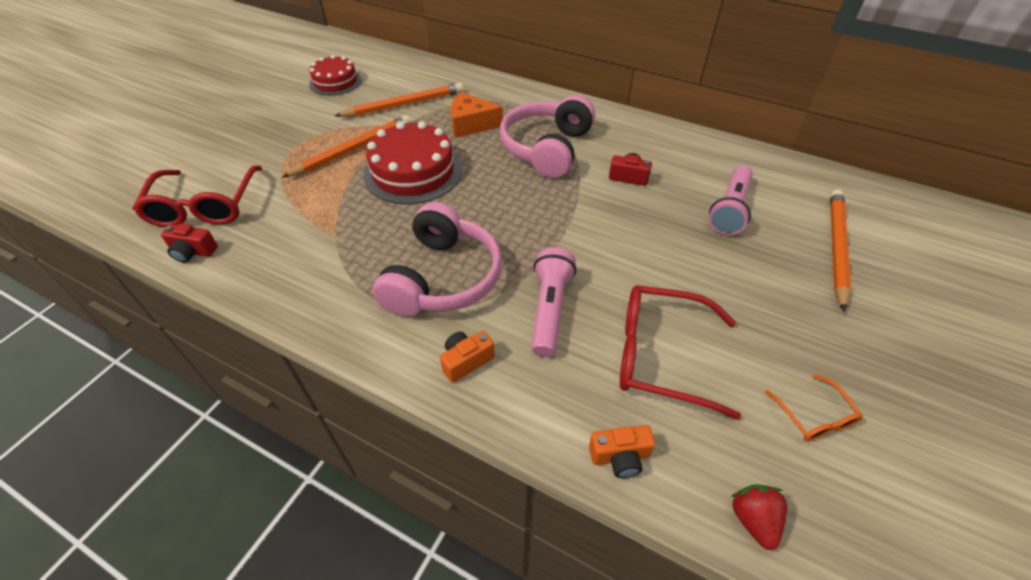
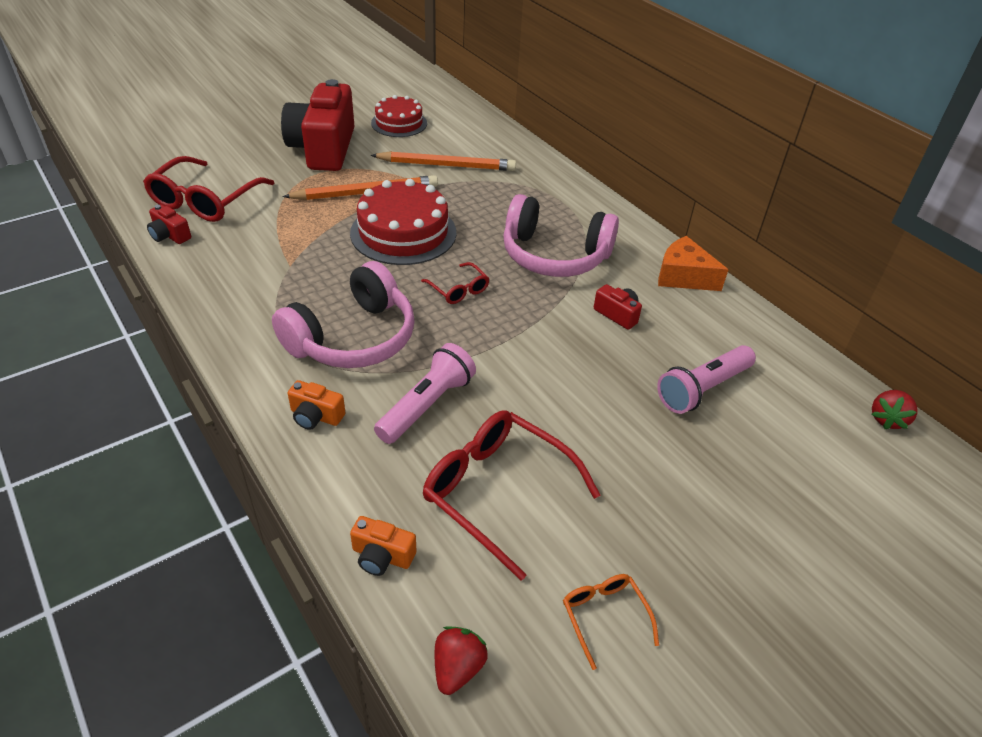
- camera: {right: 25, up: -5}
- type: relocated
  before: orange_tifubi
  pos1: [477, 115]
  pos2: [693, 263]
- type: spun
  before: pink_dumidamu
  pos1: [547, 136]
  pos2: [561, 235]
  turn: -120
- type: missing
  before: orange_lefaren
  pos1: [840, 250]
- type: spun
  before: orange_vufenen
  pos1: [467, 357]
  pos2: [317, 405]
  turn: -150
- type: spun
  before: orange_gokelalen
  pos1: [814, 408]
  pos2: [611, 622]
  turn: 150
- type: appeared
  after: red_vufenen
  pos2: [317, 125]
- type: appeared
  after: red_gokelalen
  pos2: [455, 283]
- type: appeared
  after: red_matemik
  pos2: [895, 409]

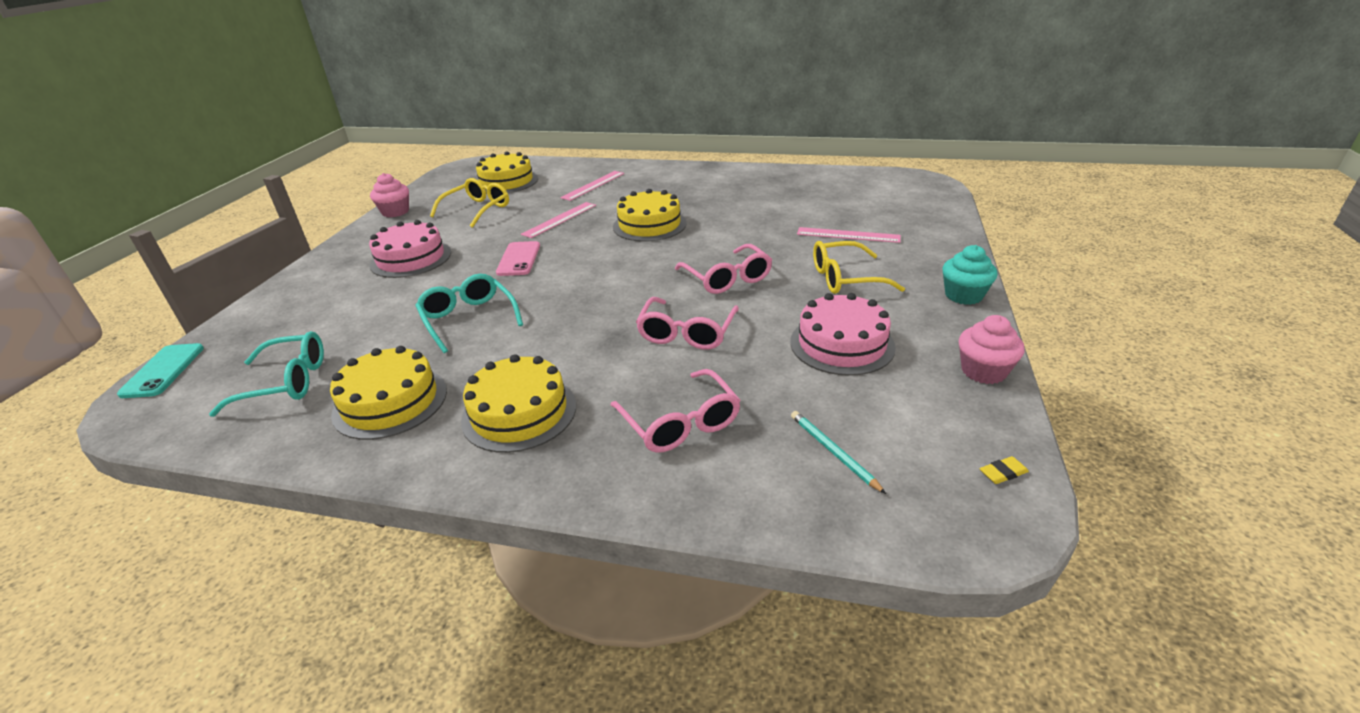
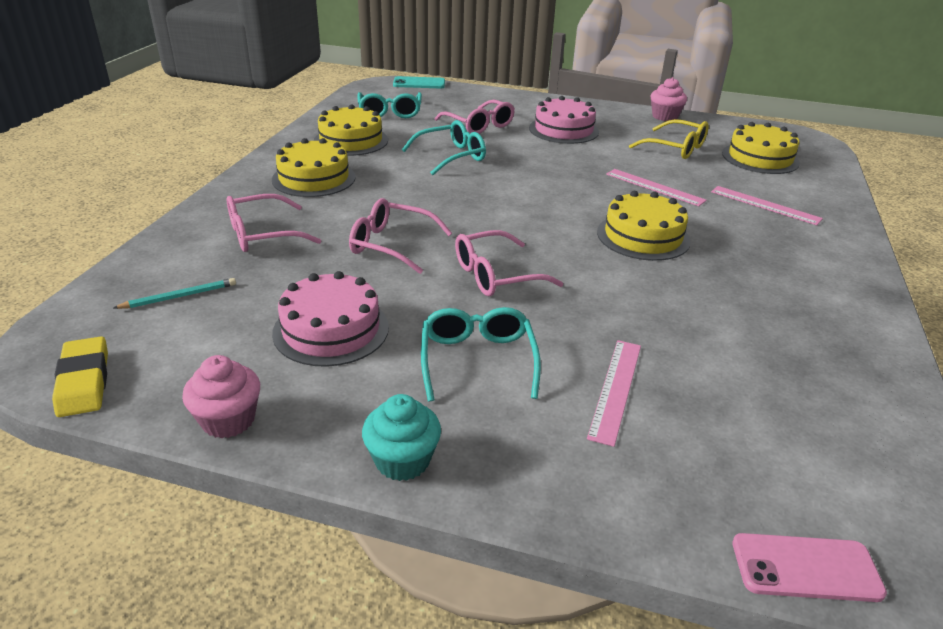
- camera: {right: 90, up: 0}
- type: relocated
  before: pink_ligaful
  pos1: [518, 258]
  pos2: [809, 567]
- type: colour
  before: yellow_gokelalen
  after: turquoise_gokelalen
  pos1: [859, 267]
  pos2: [481, 354]
- type: size
  before: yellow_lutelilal
  pos1: [1004, 470]
  pos2: [80, 376]
  scale: 2.15
- type: appeared
  after: pink_gokelalen
  pos2: [475, 117]

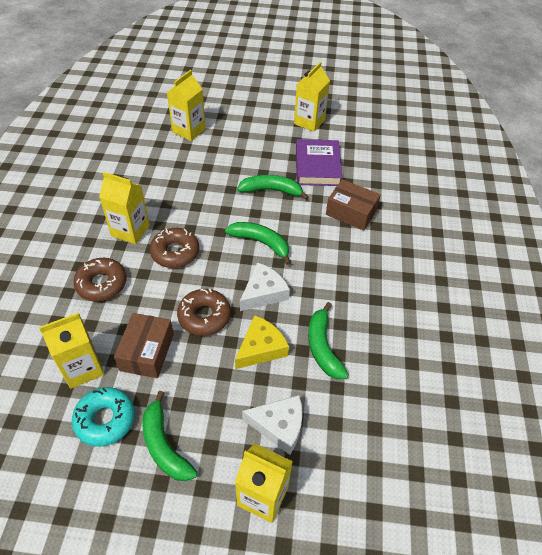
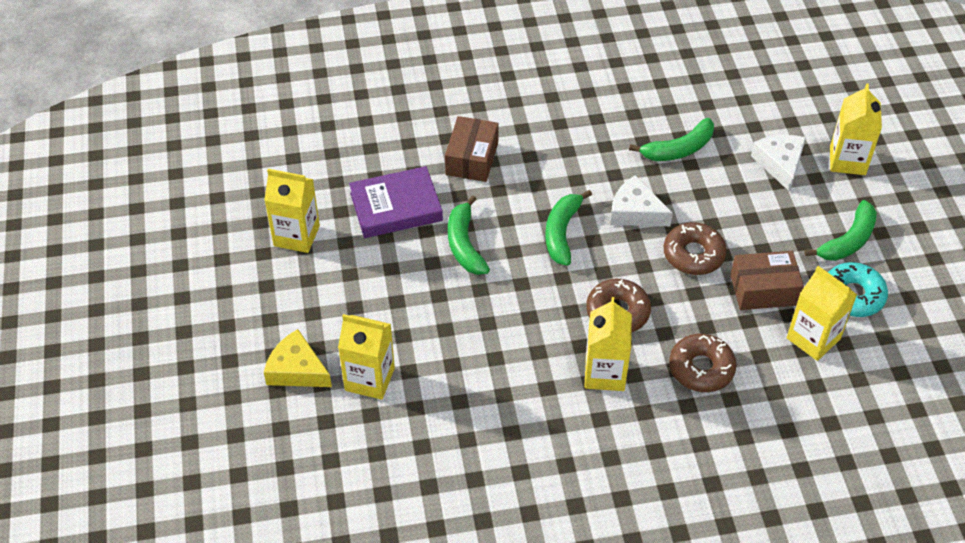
- camera: {right: -105, up: 0}
- type: relocated
  before: yellow_tifubi
  pos1: [262, 342]
  pos2: [298, 358]

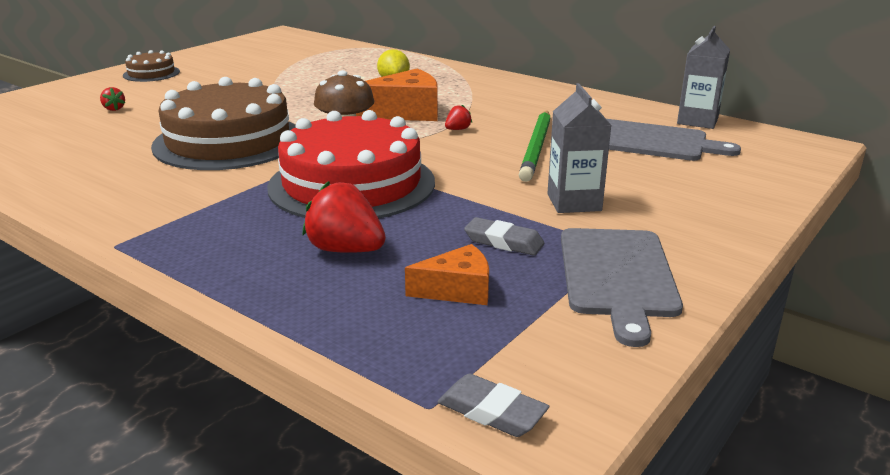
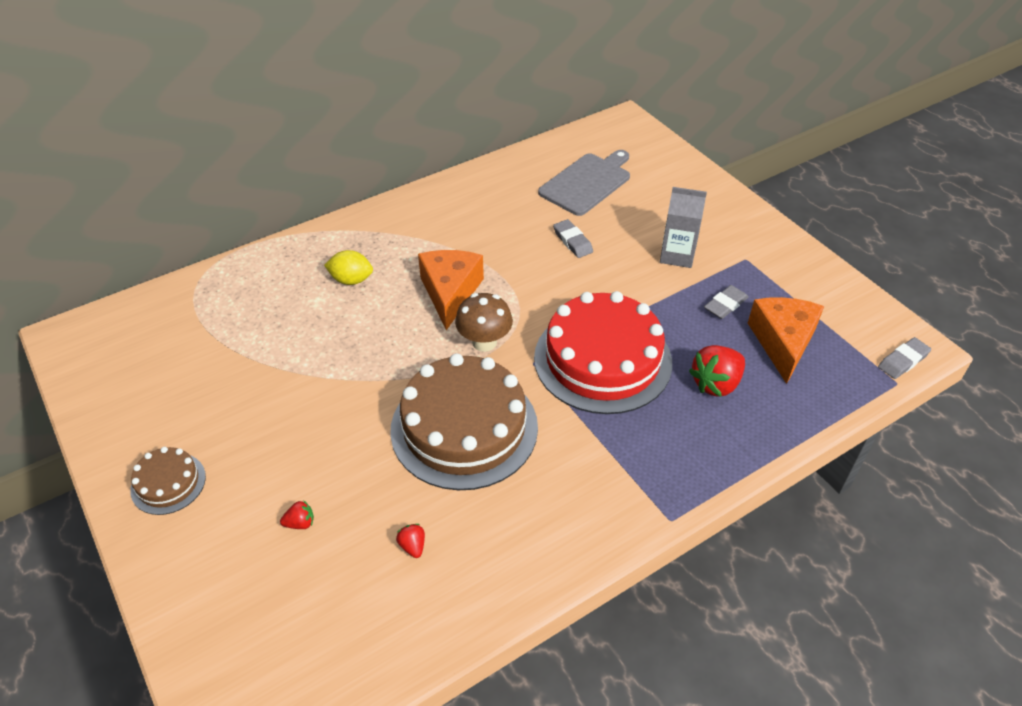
- camera: {right: -70, up: 20}
- type: missing
  before: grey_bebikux
  pos1: [703, 77]
- type: relocated
  before: red_matemik
  pos1: [458, 117]
  pos2: [410, 541]
- type: exchanged
  before: green_lefaren
  after: grey_lutelilal
  pos1: [535, 146]
  pos2: [573, 238]
- type: missing
  before: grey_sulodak
  pos1: [622, 287]
- type: size
  before: orange_tifubi
  pos1: [447, 274]
  pos2: [786, 340]
  scale: 1.64

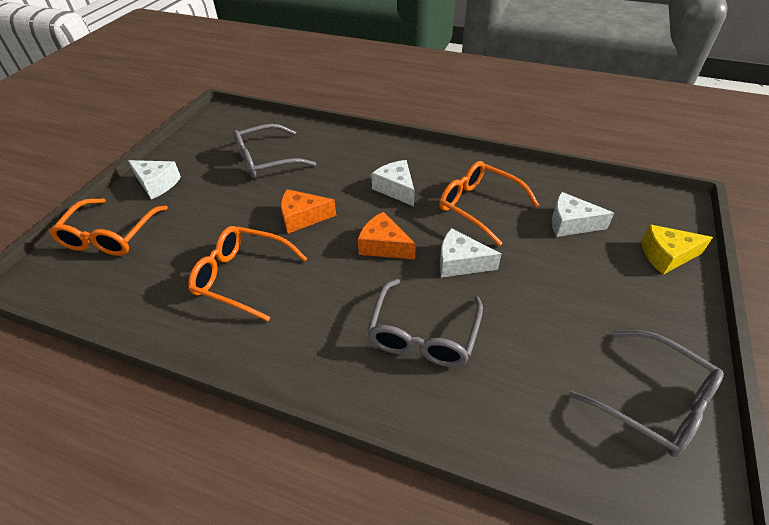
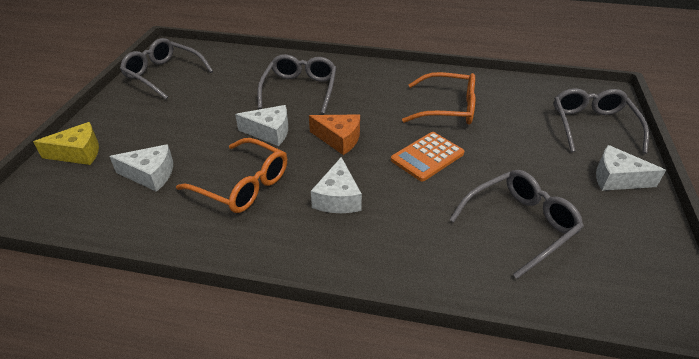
- camera: {right: 170, up: -5}
- type: spun
  before: white_tifubi
  pos1: [393, 183]
  pos2: [336, 185]
  turn: 45
- type: exchanged
  before: orange_tifubi
  after: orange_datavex
  pos1: [308, 211]
  pos2: [427, 157]
- type: colour
  before: orange_gokelalen
  after: grey_gokelalen
  pos1: [108, 227]
  pos2: [601, 121]

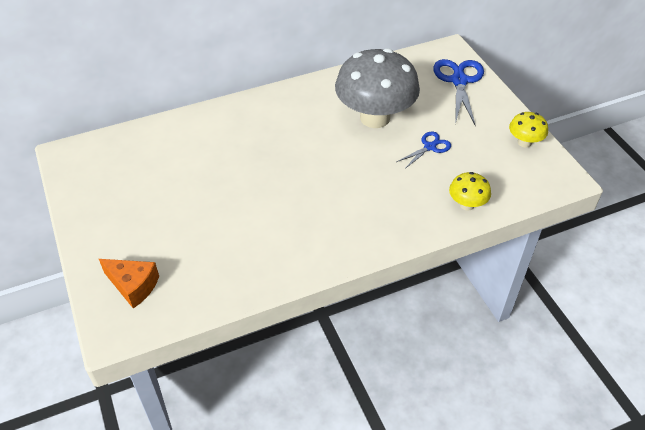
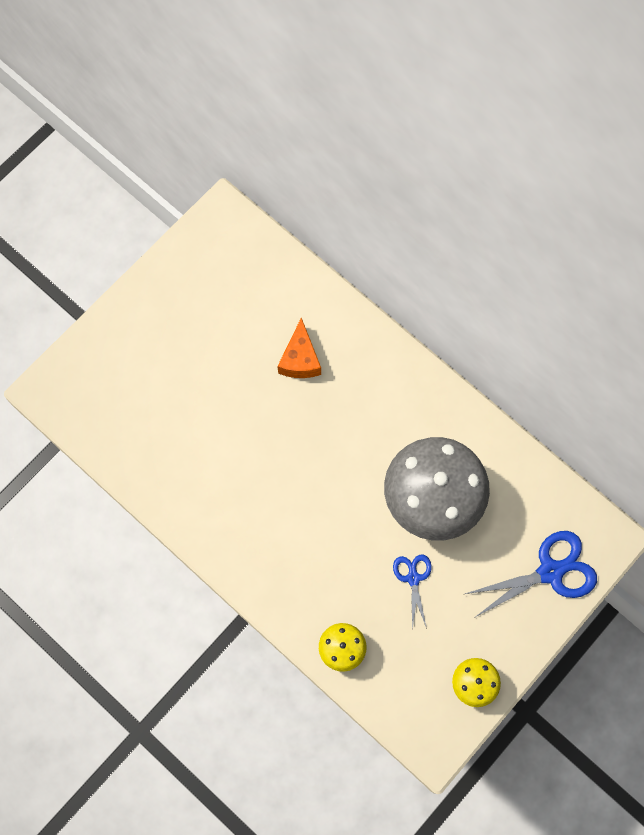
- camera: {right: 65, up: 25}
- type: spun
  before: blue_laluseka
  pos1: [424, 150]
  pos2: [412, 592]
  turn: -120
- type: relocated
  before: orange_tifubi
  pos1: [129, 283]
  pos2: [299, 348]

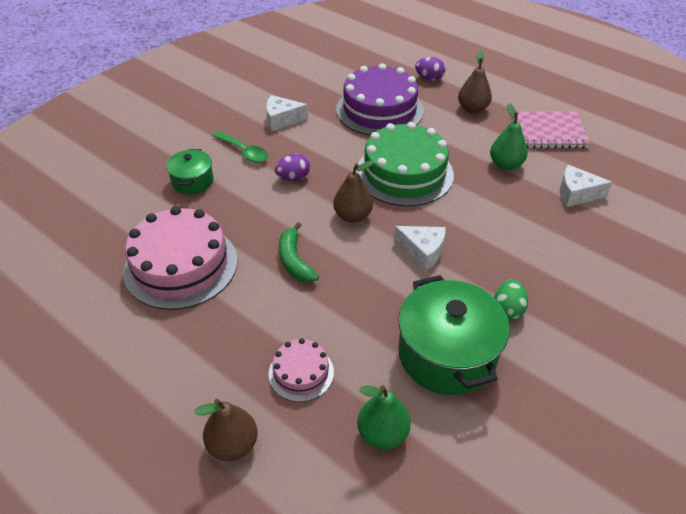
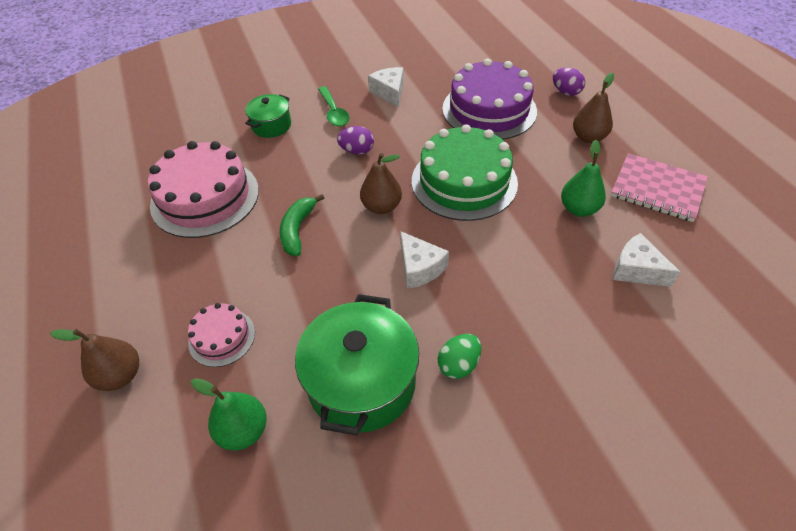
- camera: {right: 30, up: 5}
- type: spun
  before: white_tifubi
  pos1: [287, 113]
  pos2: [386, 87]
  turn: 45

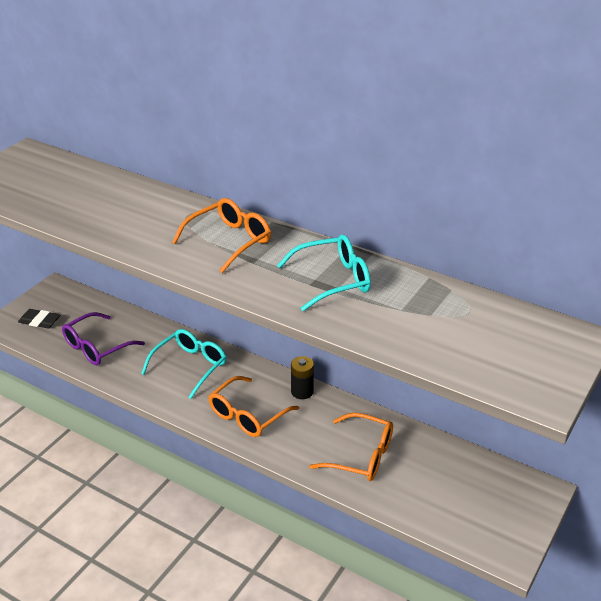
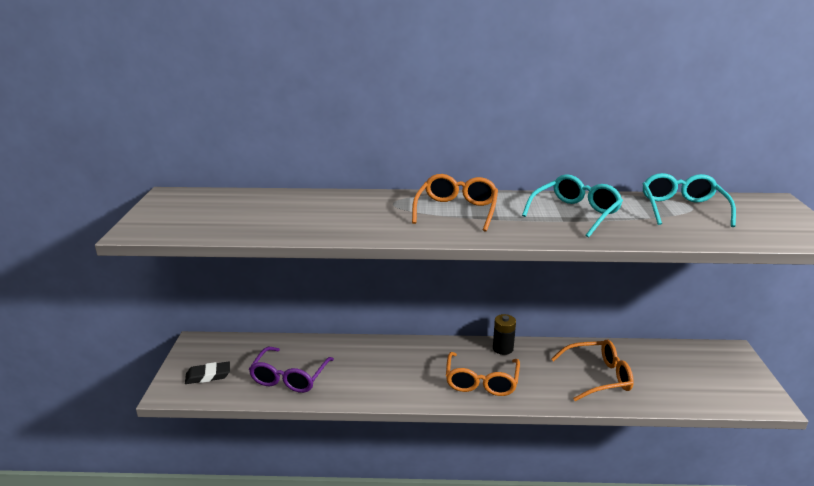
- camera: {right: -30, up: -10}
- type: relocated
  before: turquoise_gokelalen
  pos1: [183, 364]
  pos2: [689, 200]

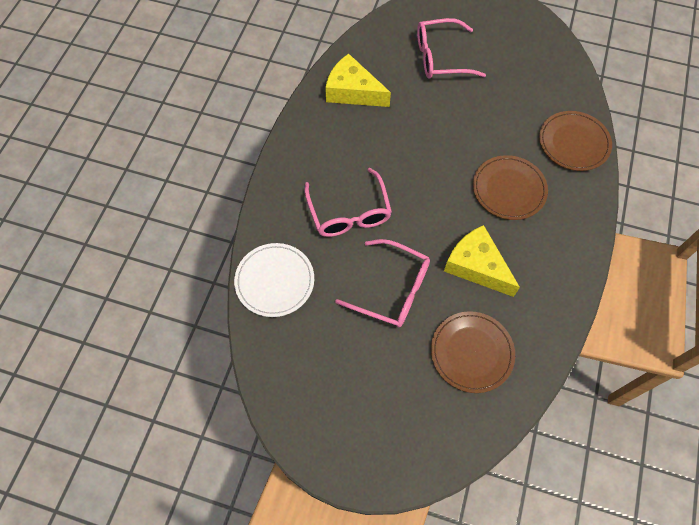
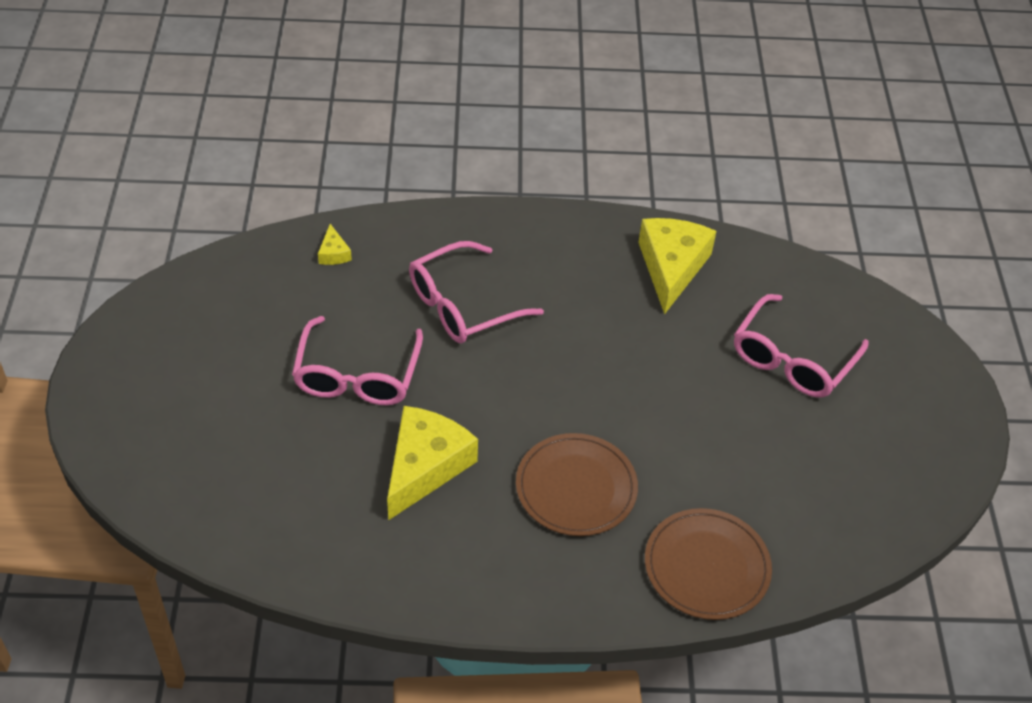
- camera: {right: 70, up: -15}
- type: spun
  before: pink_gokelalen
  pos1: [451, 48]
  pos2: [801, 346]
  turn: -120
- type: exchanged
  before: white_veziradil
  after: yellow_tifubi
  pos1: [274, 280]
  pos2: [335, 244]
- type: missing
  before: brown_veziradil
  pos1: [473, 352]

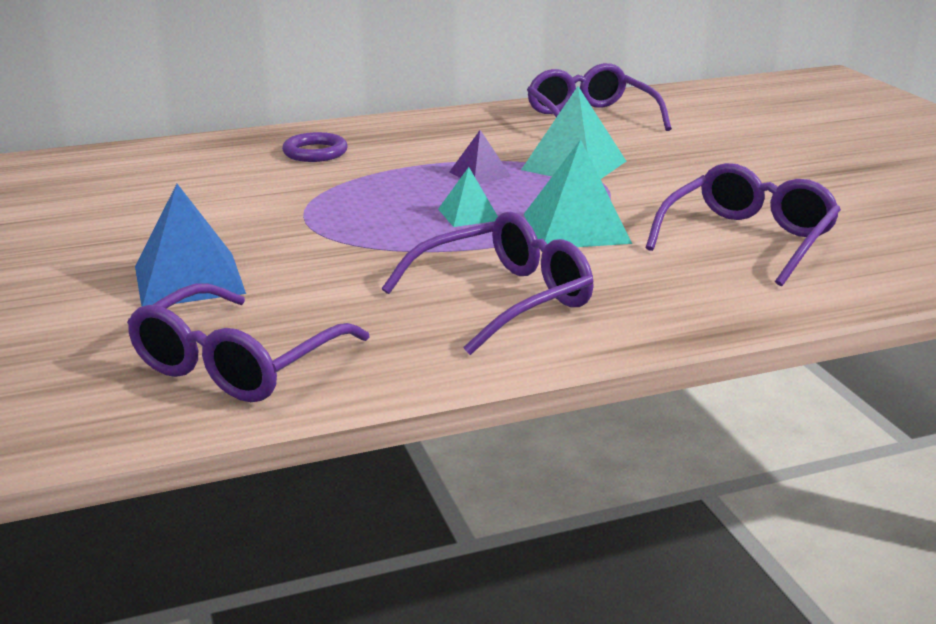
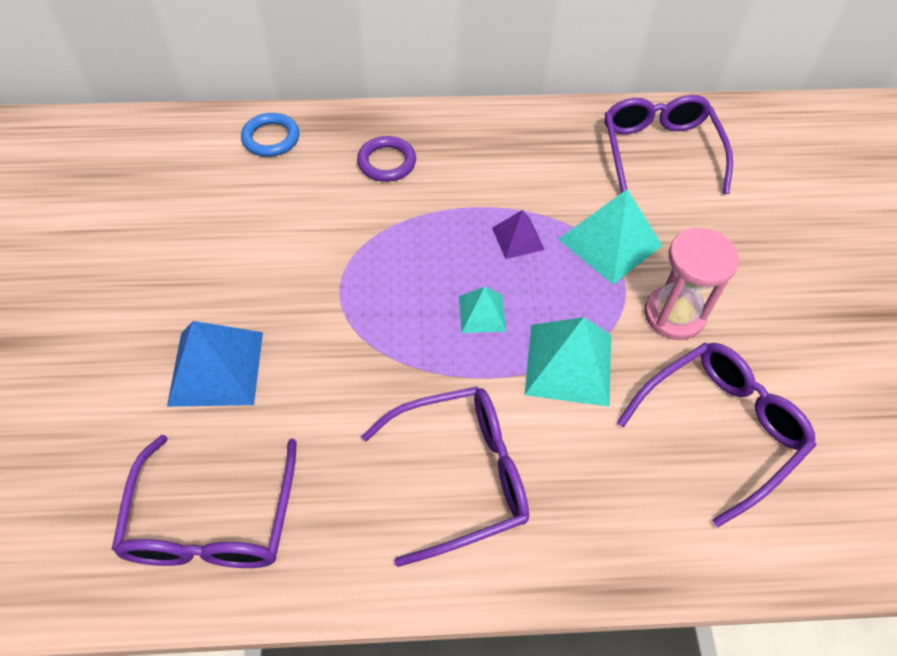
- camera: {right: 15, up: 30}
- type: spun
  before: purple_gokelalen
  pos1: [248, 342]
  pos2: [204, 501]
  turn: -45
- type: appeared
  after: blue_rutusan
  pos2: [270, 135]
- type: appeared
  after: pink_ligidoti
  pos2: [691, 284]

